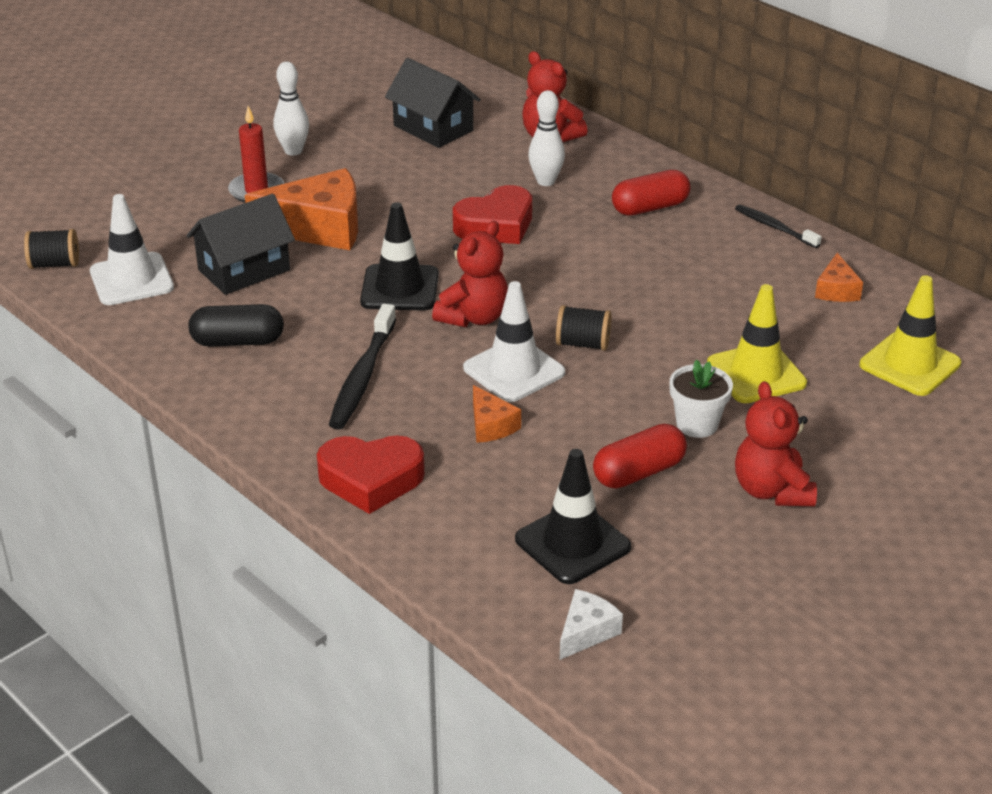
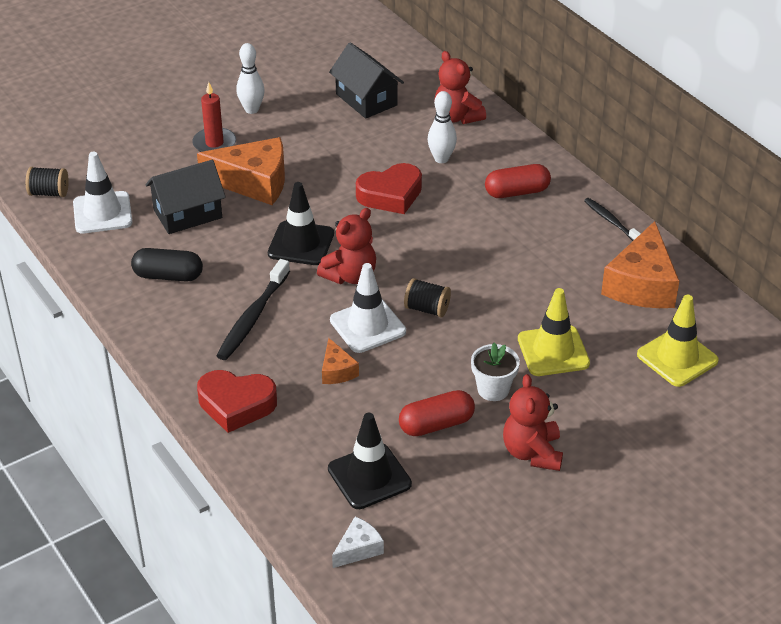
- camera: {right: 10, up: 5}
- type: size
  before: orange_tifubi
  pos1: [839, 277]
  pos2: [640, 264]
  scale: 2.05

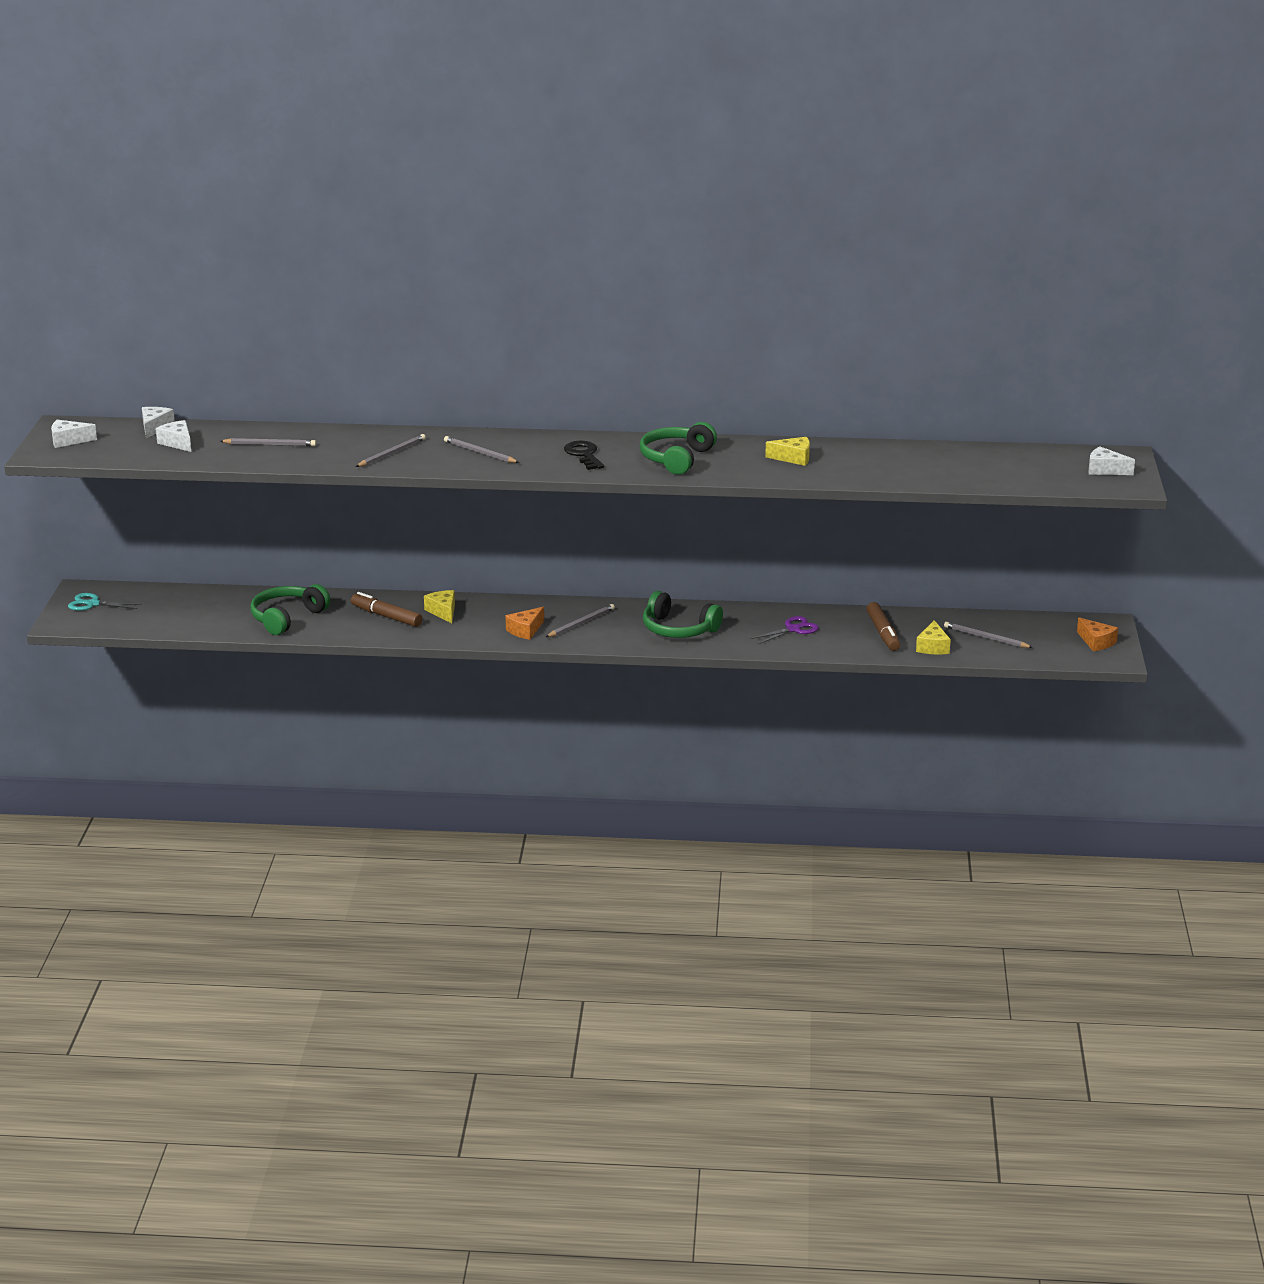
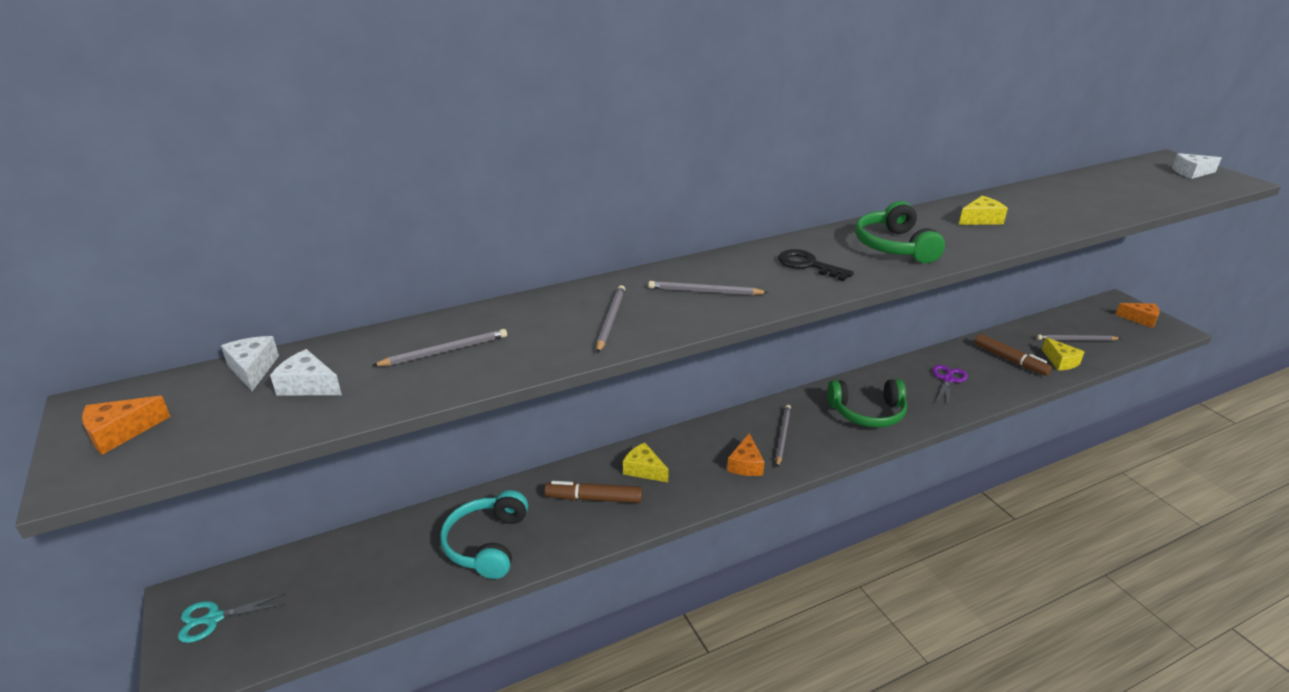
- camera: {right: -30, up: 5}
- type: colour
  before: white_tifubi
  after: orange_tifubi
  pos1: [74, 434]
  pos2: [126, 425]
- type: colour
  before: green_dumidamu
  after: turquoise_dumidamu
  pos1: [290, 609]
  pos2: [484, 534]

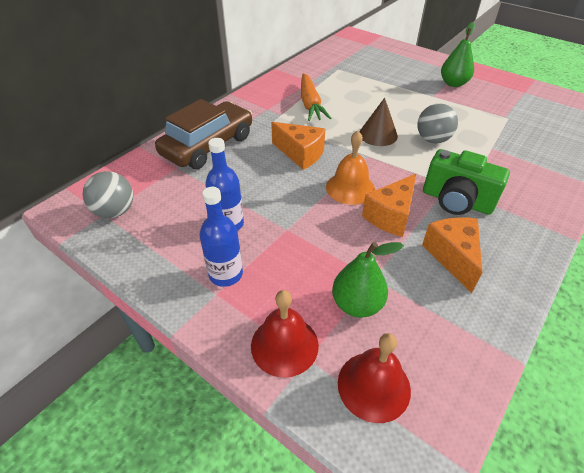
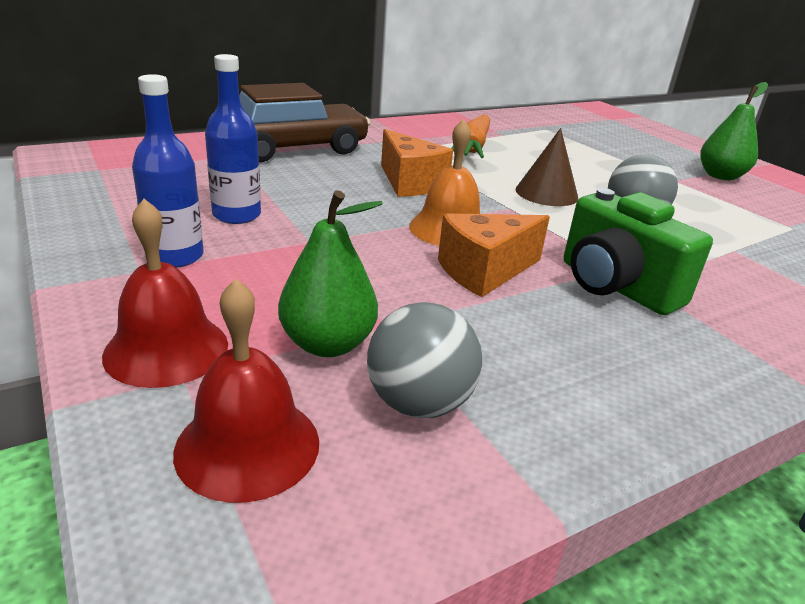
- camera: {right: 20, up: -15}
- type: relocated
  before: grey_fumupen
  pos1: [108, 194]
  pos2: [424, 360]
- type: missing
  before: orange_tifubi
  pos1: [452, 255]

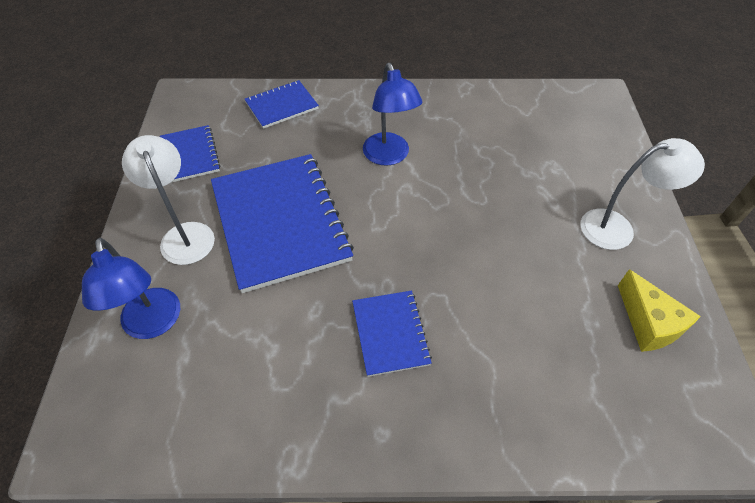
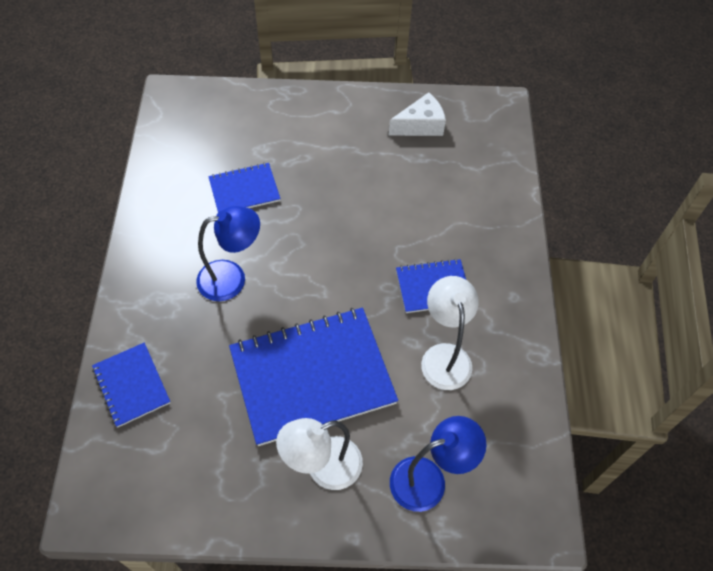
- camera: {right: -90, up: 5}
- type: relocated
  before: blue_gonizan
  pos1: [190, 154]
  pos2: [244, 187]
- type: relocated
  before: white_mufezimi
  pos1: [642, 194]
  pos2: [450, 333]
- type: colour
  before: yellow_tifubi
  after: white_tifubi
  pos1: [659, 310]
  pos2: [417, 114]

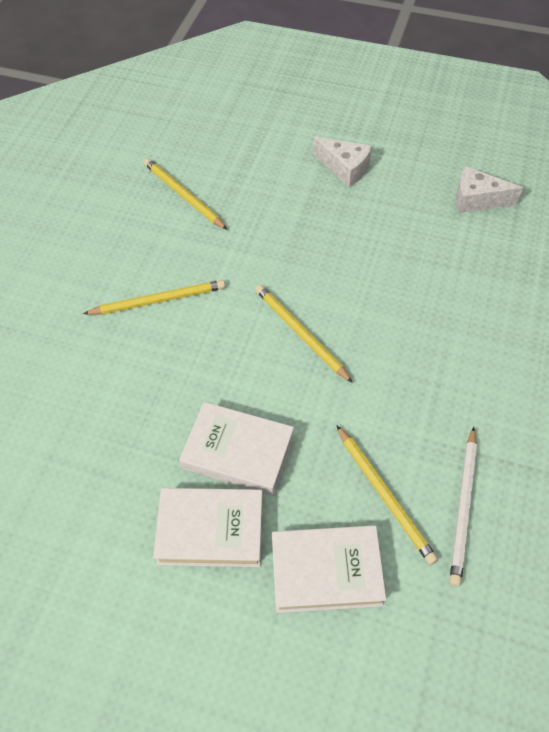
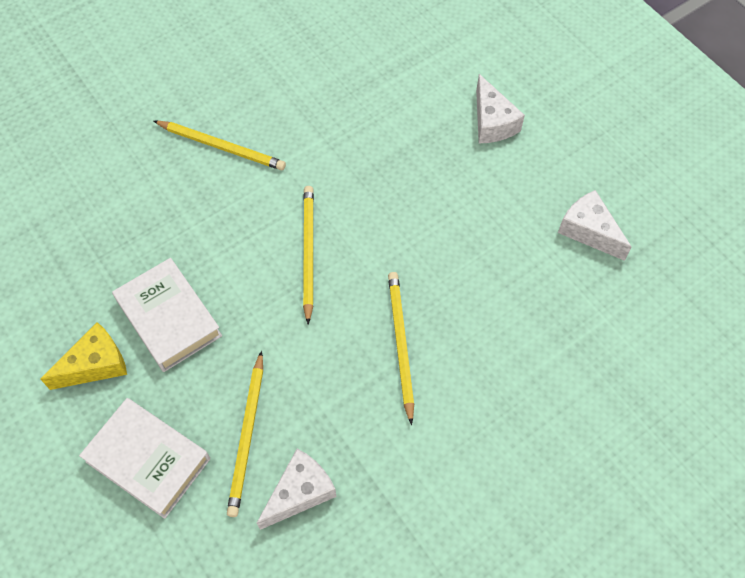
- camera: {right: 35, up: 5}
- type: relocated
  before: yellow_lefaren
  pos1: [186, 194]
  pos2: [401, 348]
- type: exchanged
  before: white_lefaren
  after: white_tifubi
  pos1: [463, 506]
  pos2: [296, 489]
- type: exchanged
  before: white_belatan
  after: yellow_tifubi
  pos1: [208, 527]
  pos2: [83, 356]

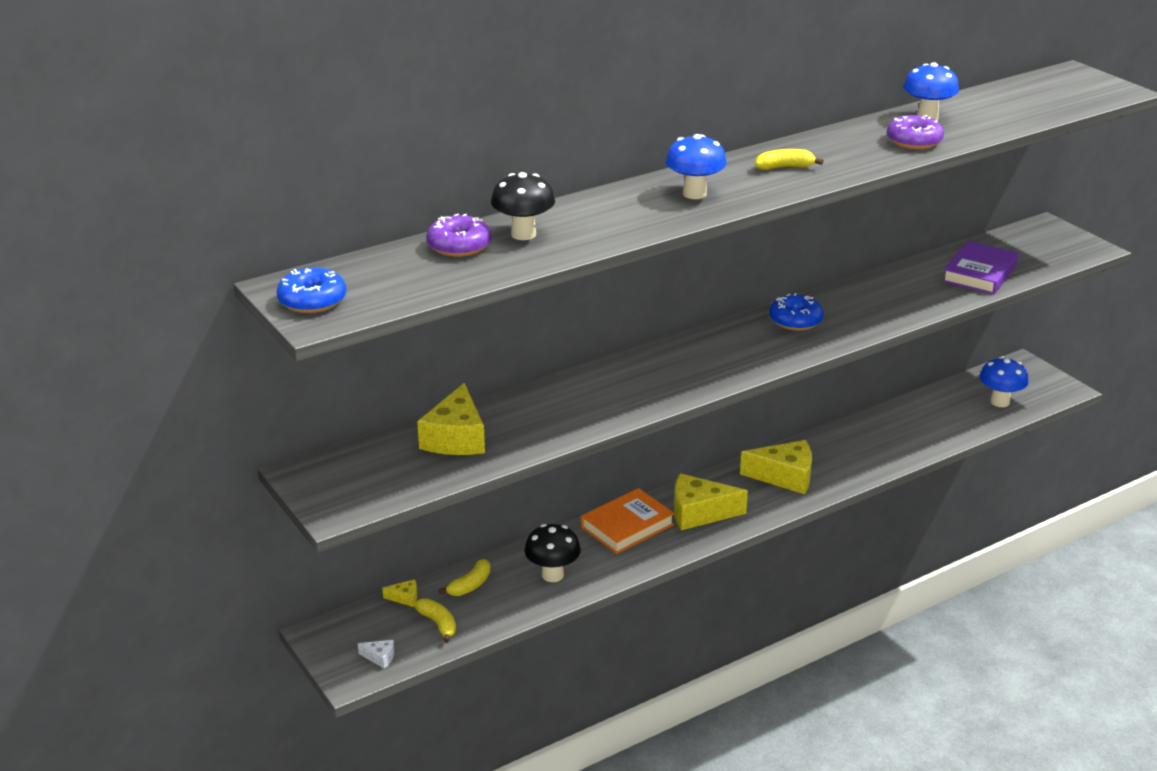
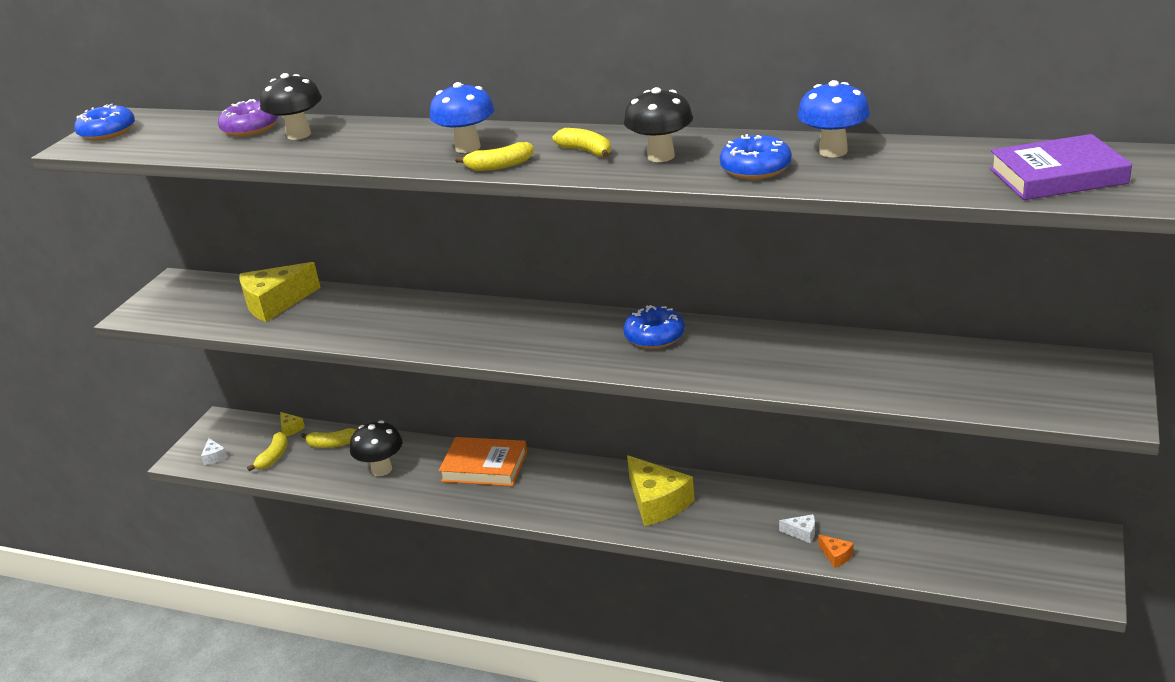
- camera: {right: 55, up: 0}
- type: colour
  before: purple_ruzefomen
  after: blue_ruzefomen
  pos1: [915, 132]
  pos2: [756, 157]
- type: relocated
  before: purple_belatan
  pos1: [980, 267]
  pos2: [1060, 167]
- type: missing
  before: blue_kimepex
  pos1: [1004, 381]
- type: missing
  before: yellow_tifubi
  pos1: [711, 501]
- type: appeared
  after: black_kimepex
  pos2: [658, 124]
- type: appeared
  after: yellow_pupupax
  pos2: [494, 156]
- type: appeared
  after: white_tifubi
  pos2: [797, 528]
- type: appeared
  after: orange_tifubi
  pos2: [836, 551]

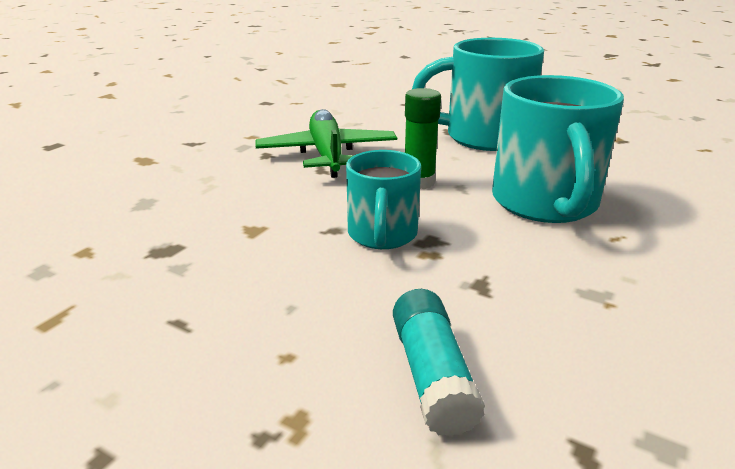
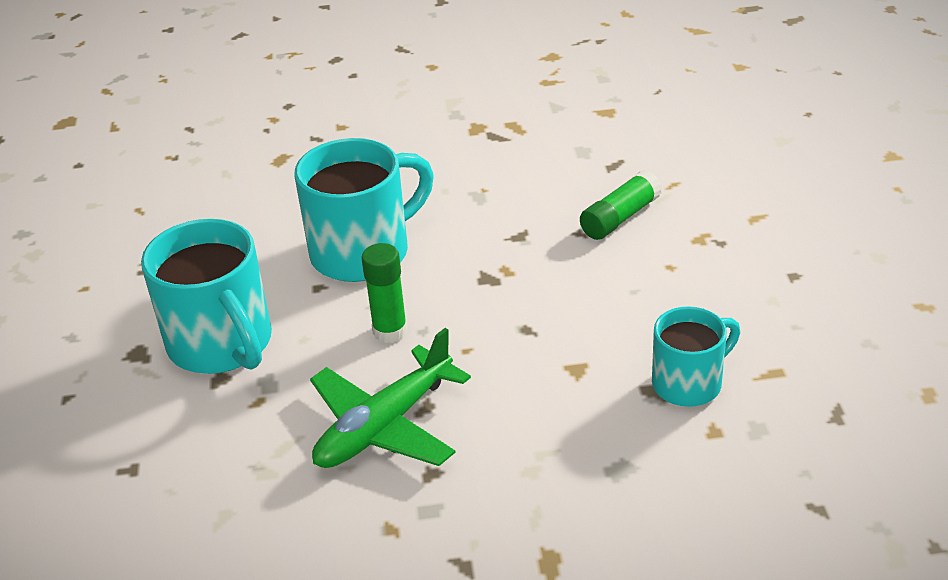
- camera: {right: -125, up: 10}
- type: relocated
  before: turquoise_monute
  pos1: [383, 199]
  pos2: [696, 356]
- type: colour
  before: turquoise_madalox
  after: green_madalox
  pos1: [439, 363]
  pos2: [621, 205]

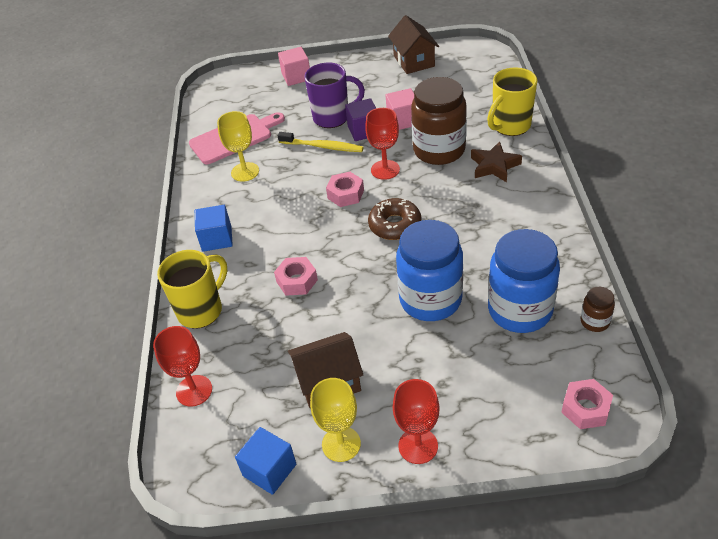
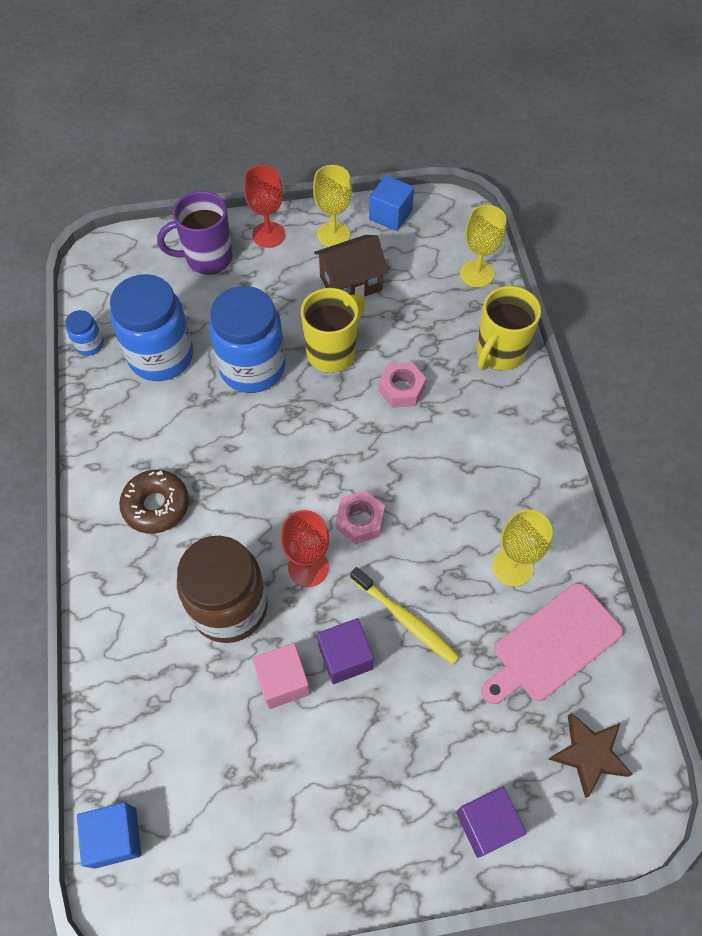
- camera: {right: 170, up: 15}
- type: missing
  before: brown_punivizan
  pos1: [413, 44]
- type: colour
  before: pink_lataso
  after: purple_lataso
  pos1: [294, 66]
  pos2: [491, 822]
- type: relocated
  before: purple_monute
  pos1: [334, 95]
  pos2: [195, 233]
- type: relocated
  before: yellow_monute
  pos1: [512, 102]
  pos2: [333, 330]
- type: spun
  before: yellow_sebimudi
  pos1: [321, 142]
  pos2: [405, 615]
  turn: -150
- type: relocated
  before: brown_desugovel
  pos1: [496, 161]
  pos2: [591, 755]
- type: relocated
  before: brown_ruzefomen
  pos1: [394, 219]
  pos2: [154, 502]
- type: relocated
  before: blue_lataso
  pos1: [214, 228]
  pos2: [109, 835]
- type: colour
  before: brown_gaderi
  after: blue_gaderi
  pos1: [597, 309]
  pos2: [84, 333]
- type: colour
  before: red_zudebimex
  after: yellow_zudebimex
  pos1: [182, 366]
  pos2: [483, 246]
- type: missing
  before: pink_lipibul
  pos1: [587, 404]

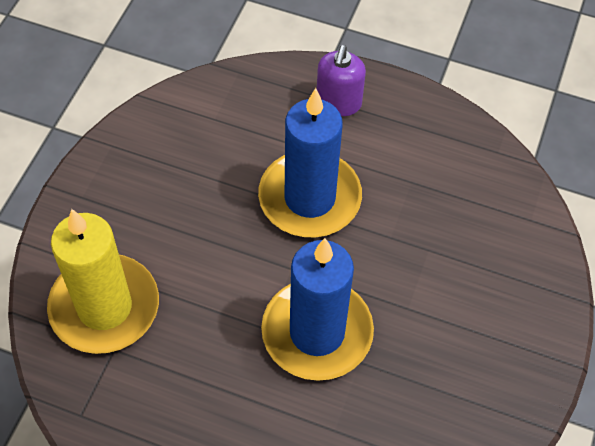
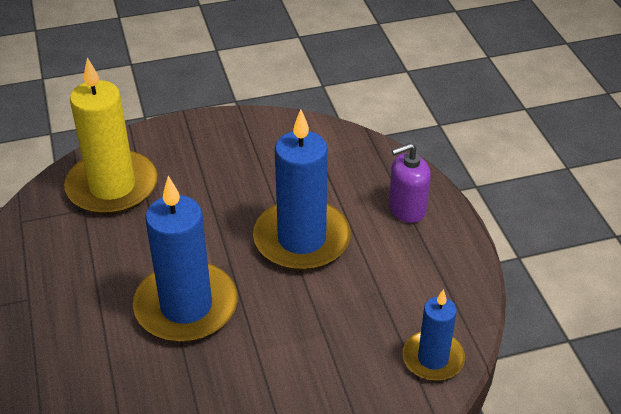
- camera: {right: 55, up: -15}
- type: appeared
  after: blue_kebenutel
  pos2: [434, 335]

